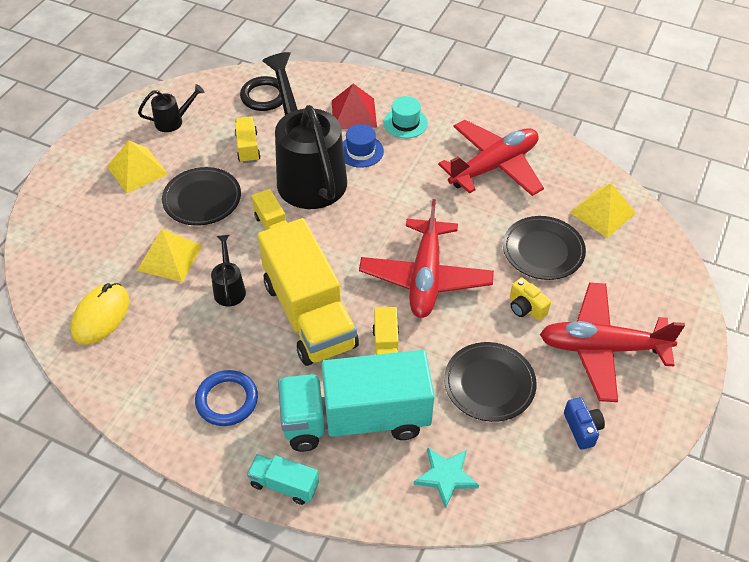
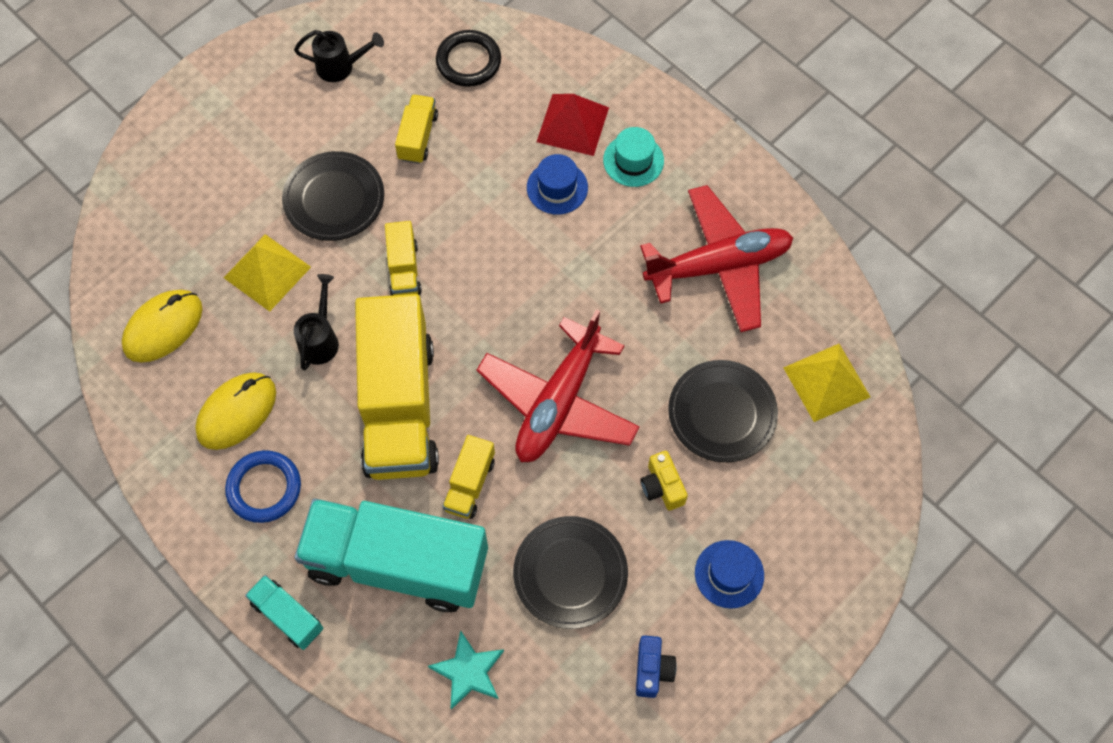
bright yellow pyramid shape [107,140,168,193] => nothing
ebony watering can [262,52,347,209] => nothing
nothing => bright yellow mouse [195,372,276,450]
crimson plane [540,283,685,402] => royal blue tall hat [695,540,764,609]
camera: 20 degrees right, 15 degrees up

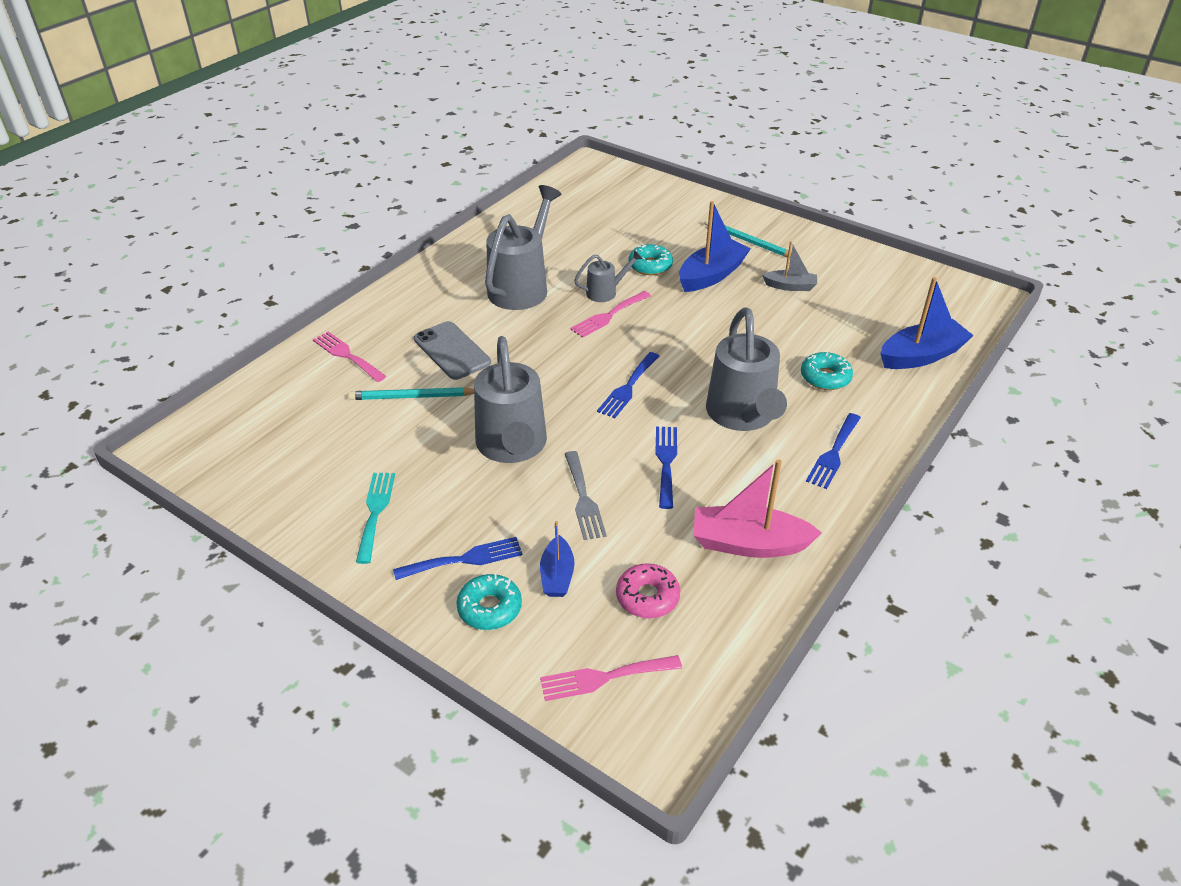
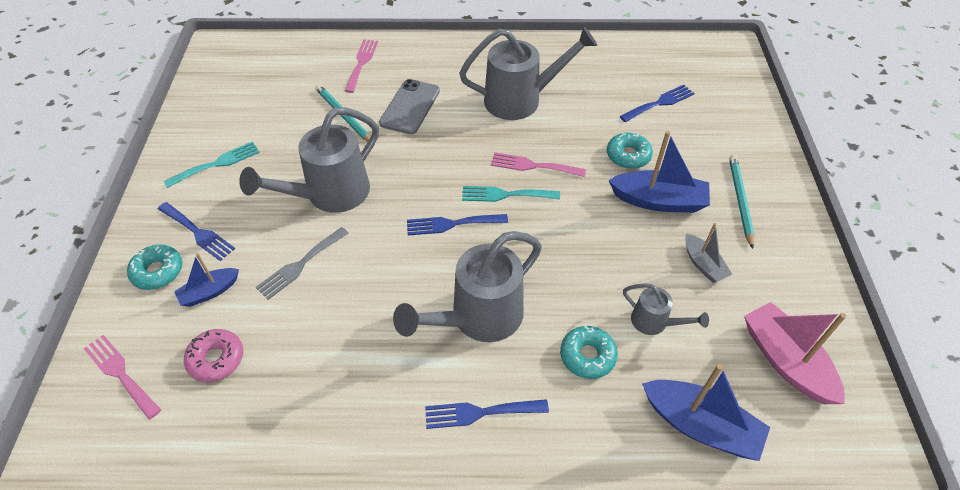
nothing => turquoise fork [462,186,560,202]
ash-grey watering can [574,250,643,302] => ash-grey watering can [623,283,709,335], move
royal blue fork [655,427,677,509] => royal blue fork [620,85,695,122], move
pink sailboat [693,459,822,558] => pink sailboat [744,302,846,404], move
camera: 55 degrees right, 10 degrees up

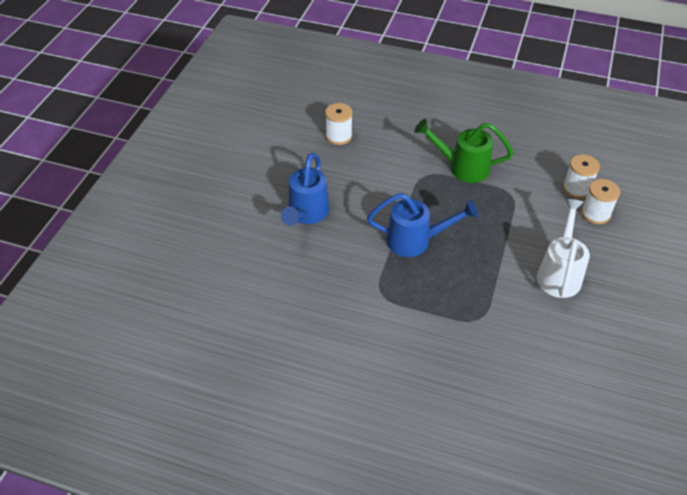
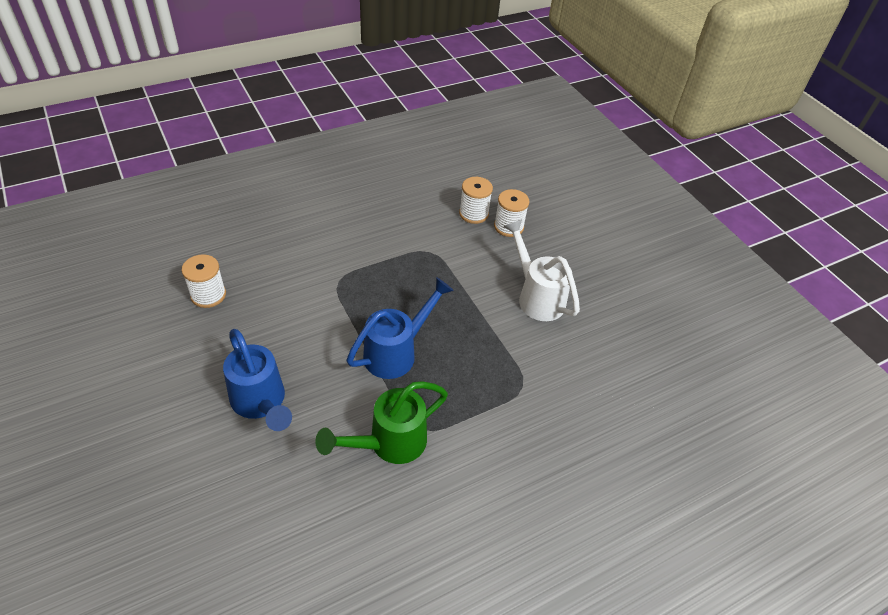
leaf-green watering can [414,119,513,183] => leaf-green watering can [315,381,448,464], move
camera: 50 degrees left, 0 degrees up

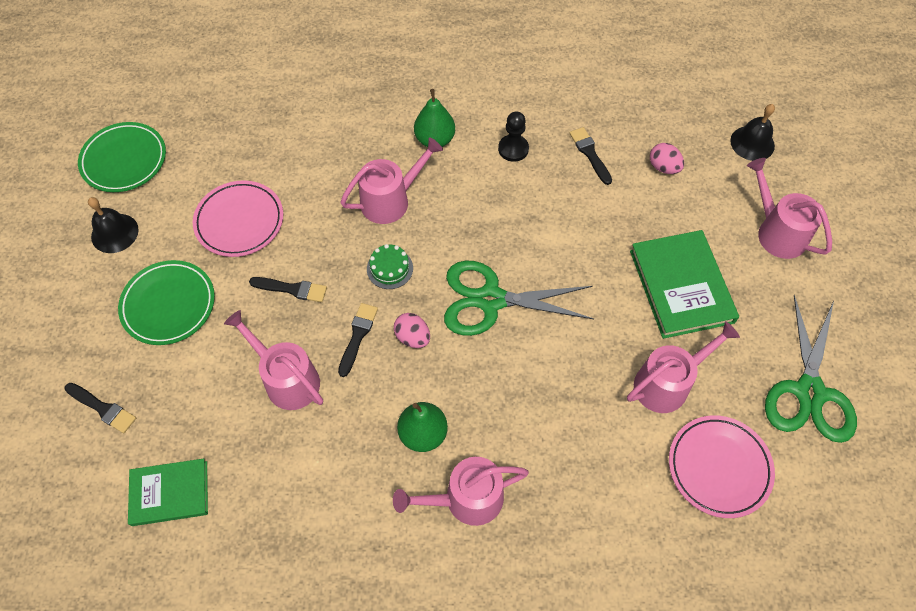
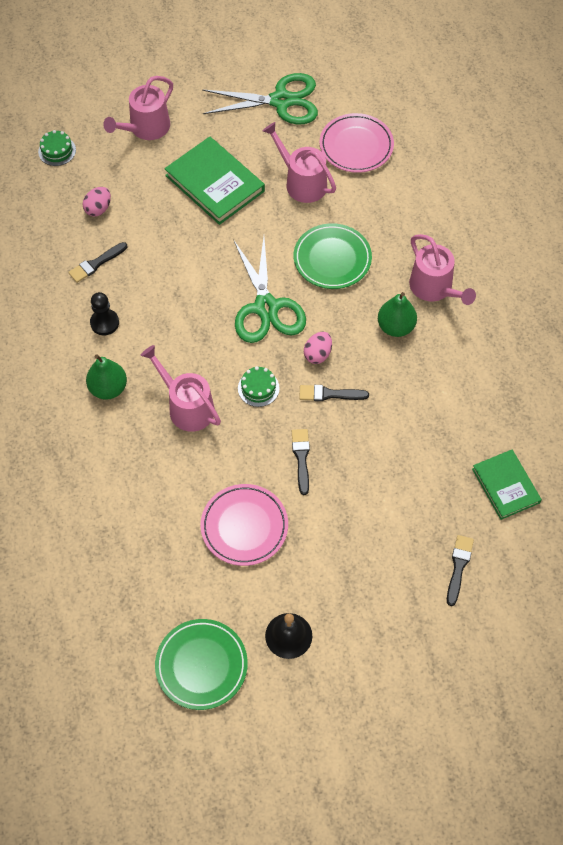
pink watering can [224,310,323,410] => nothing
leaf-green flat dish [118,260,215,345] => leaf-green flat dish [294,223,372,289], move
ebony bell [730,104,775,161] => leaf-green layer cake [38,130,76,166]
leaf-green hardcover [630,230,739,339] => leaf-green hardcover [165,136,265,225], 75 degrees clockwise
camera: 105 degrees left, 0 degrees up

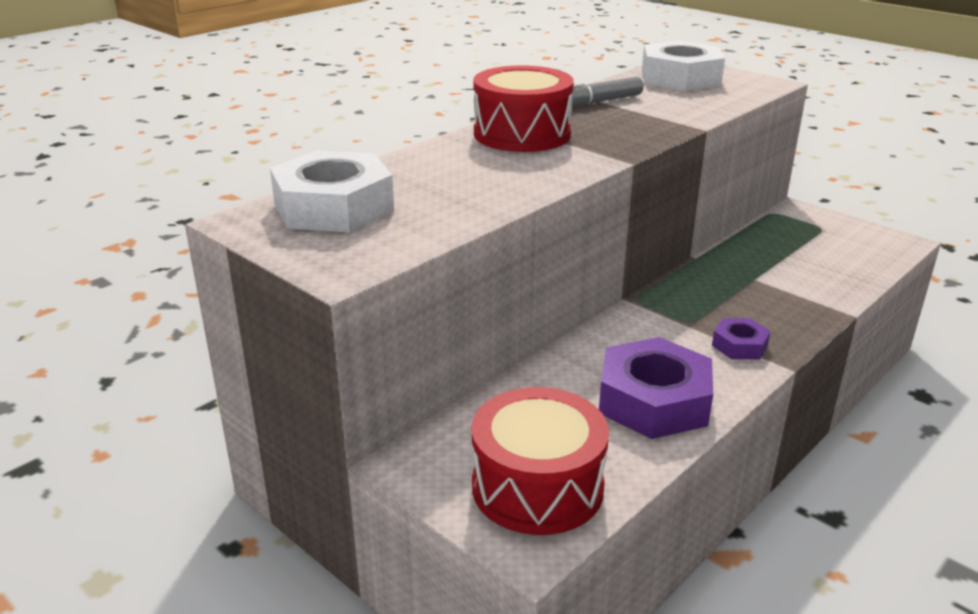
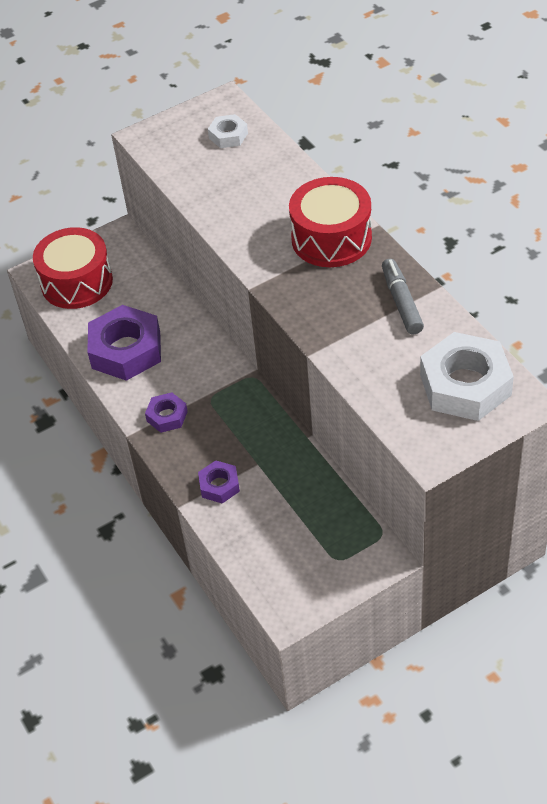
nothing => violet nut [198,460,240,503]
white nut [270,151,394,232] => white nut [208,114,248,148], x0.51
camera: 110 degrees right, 20 degrees up

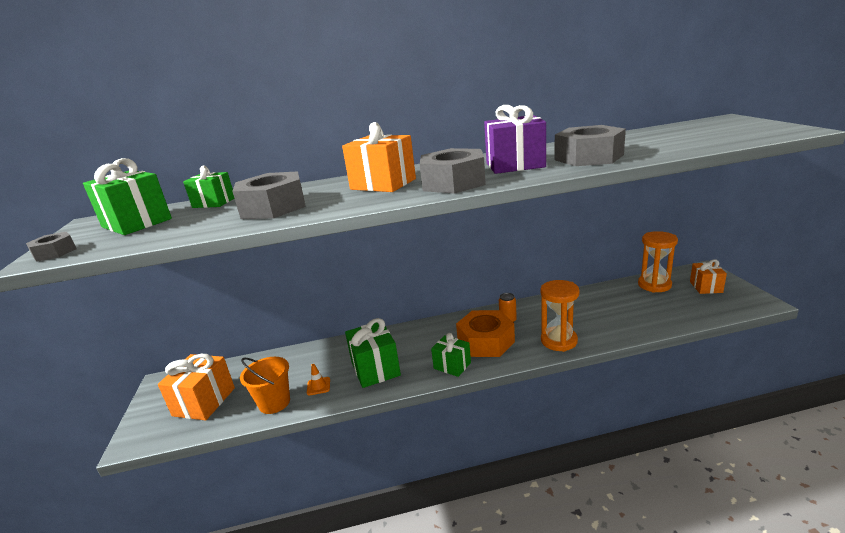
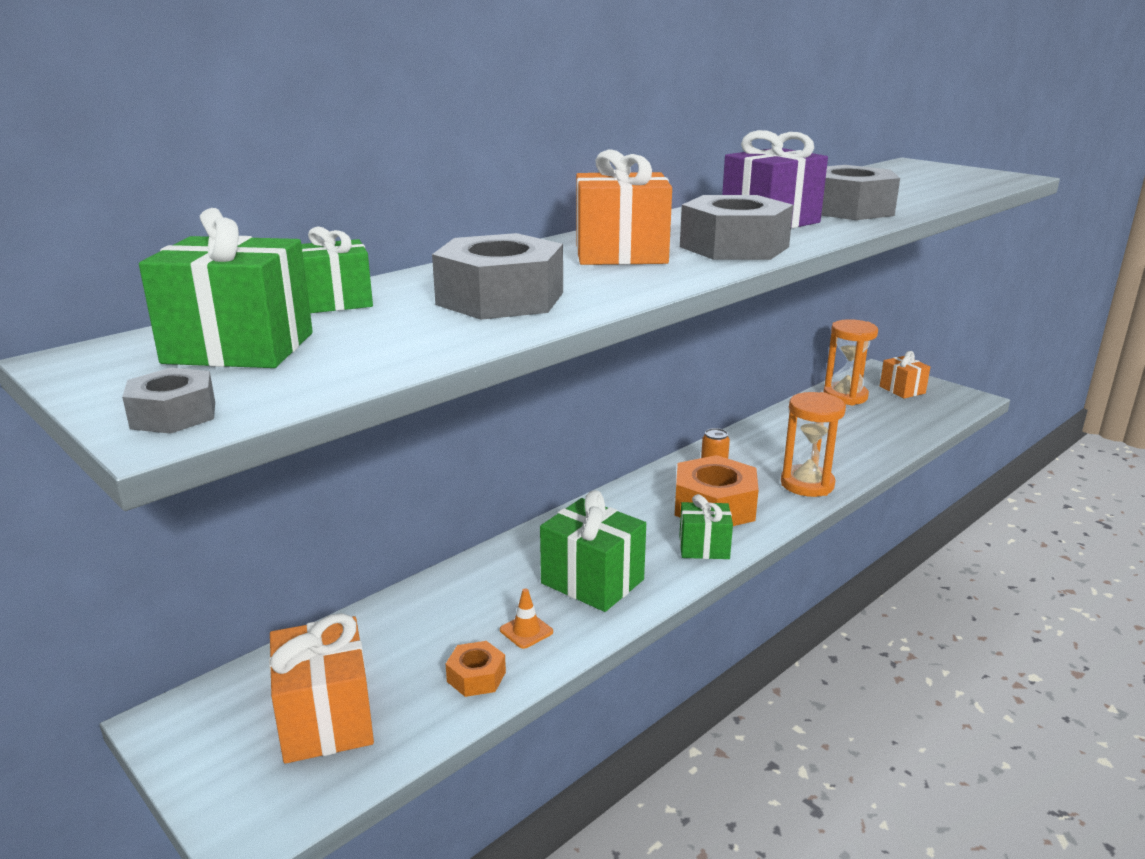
orange-coloured bucket [240,357,290,414] => orange-coloured nut [446,641,506,697]
camera: 35 degrees left, 0 degrees up

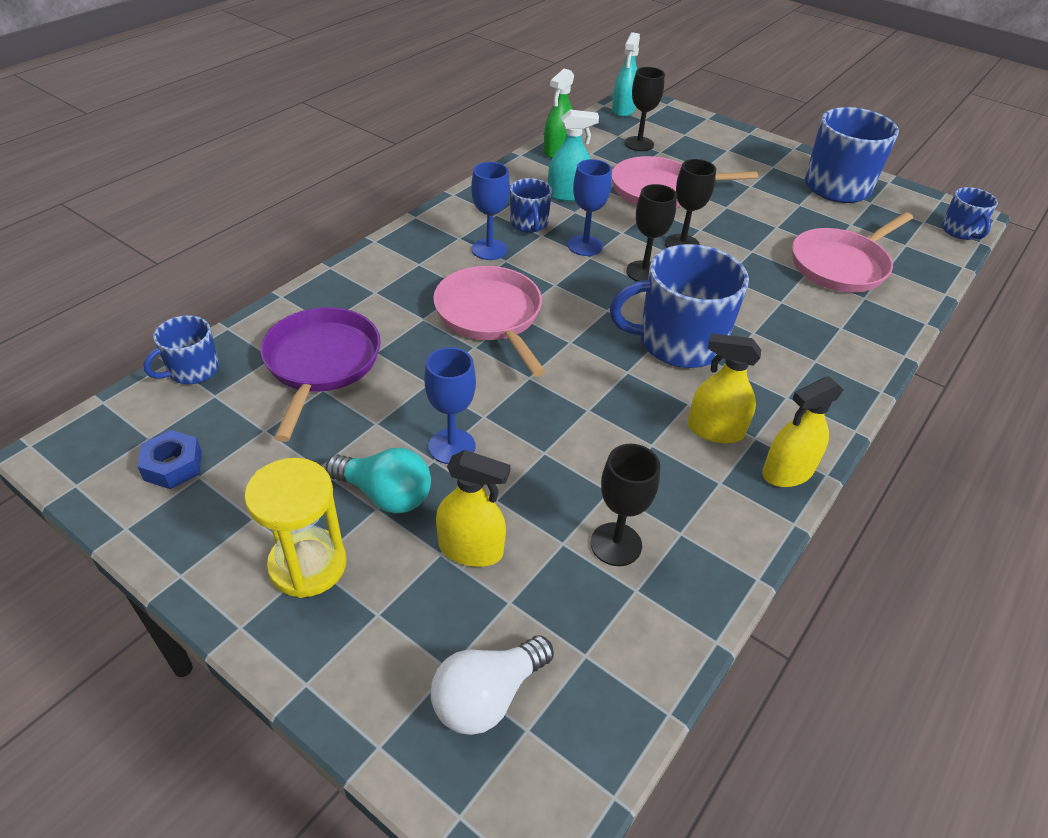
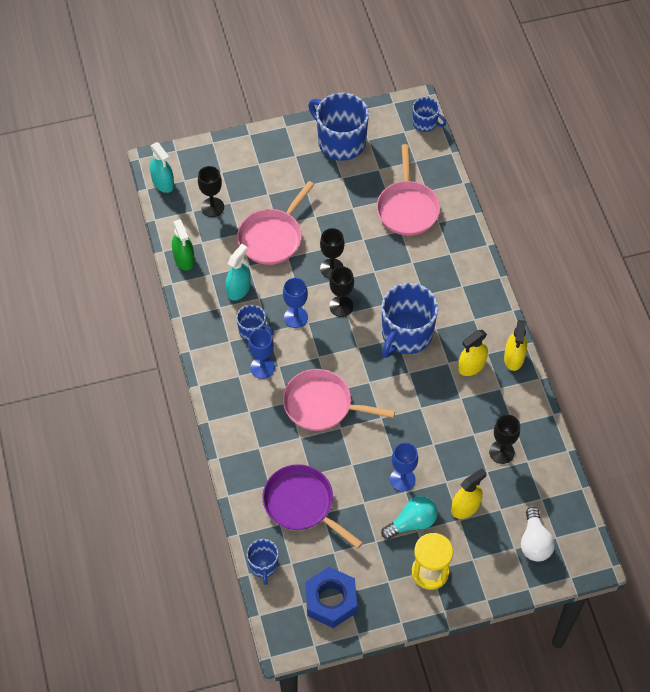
royal blue nut [137,430,202,489] => royal blue nut [305,567,357,628], x1.74
camera: 50 degrees left, 15 degrees up

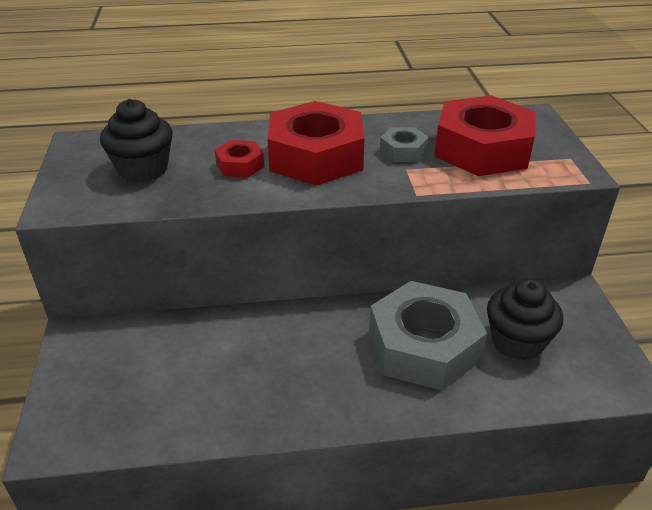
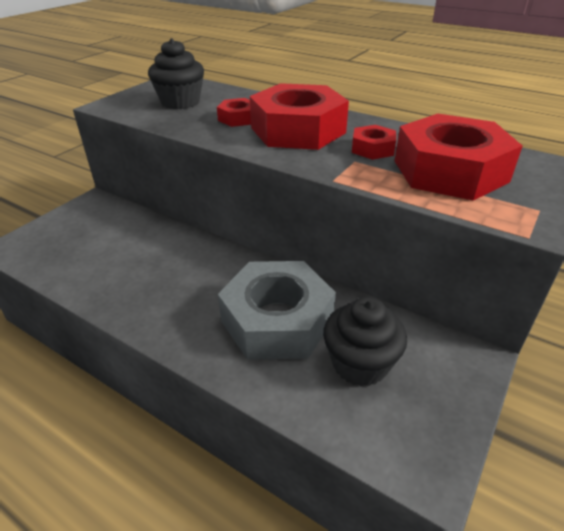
ash-grey nut [380,127,429,162] => crimson nut [352,125,396,160]
camera: 40 degrees right, 0 degrees up

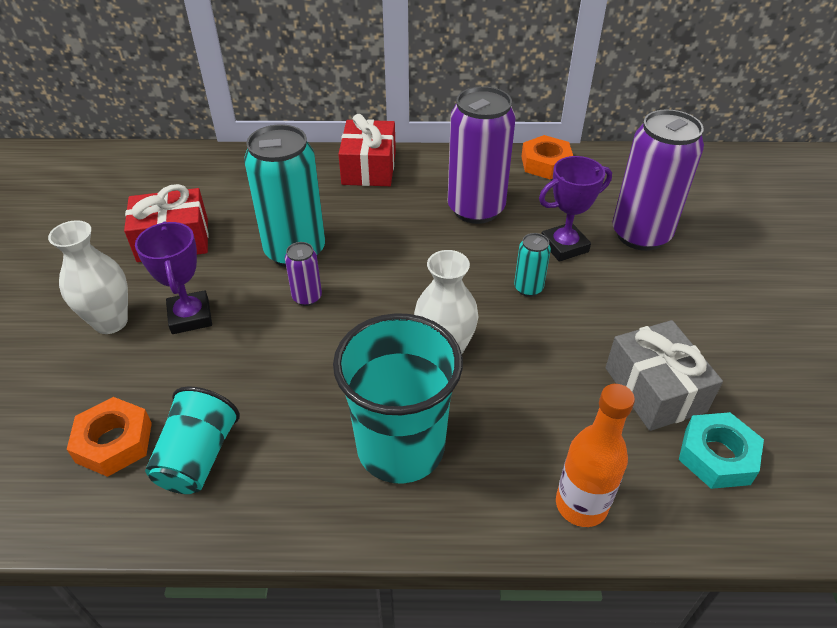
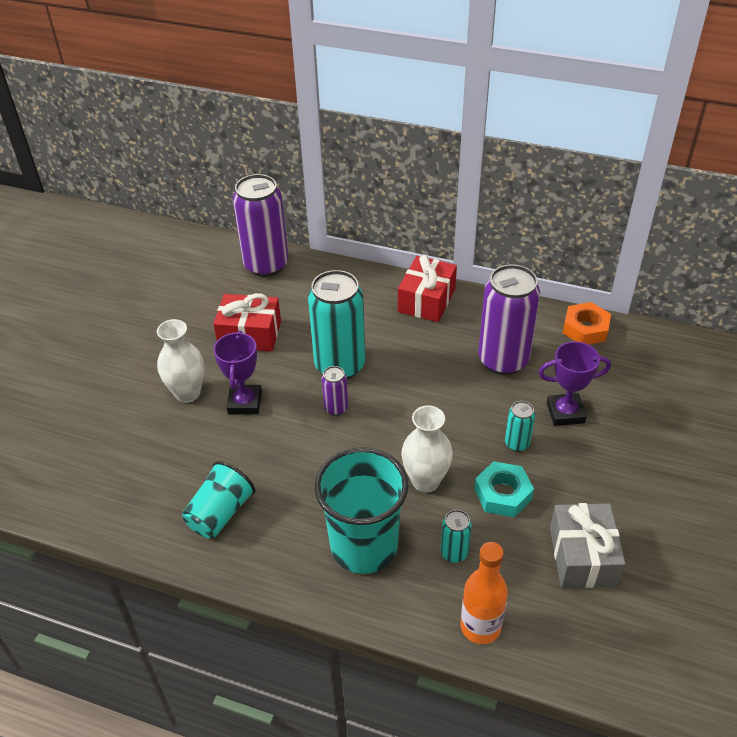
orange-coloured nut [66,397,152,477] => nothing
nothing => turquoise can [440,510,472,563]
violet can [612,109,704,251] => violet can [233,174,288,277], move
turquoise nut [679,412,764,489] => turquoise nut [474,461,534,517], move
camera: 20 degrees right, 0 degrees up

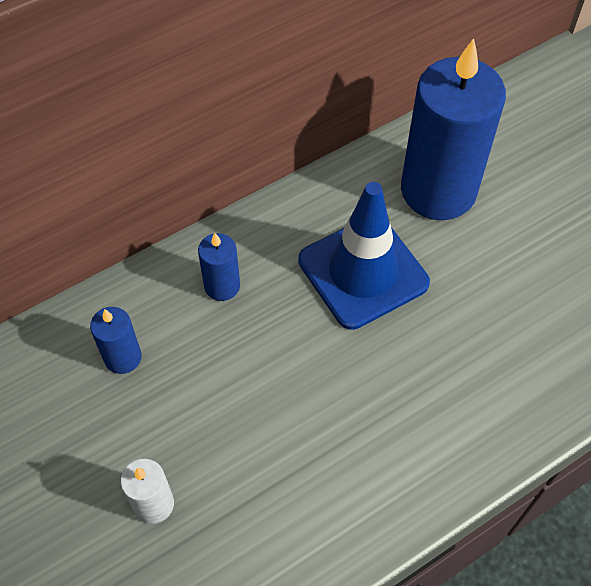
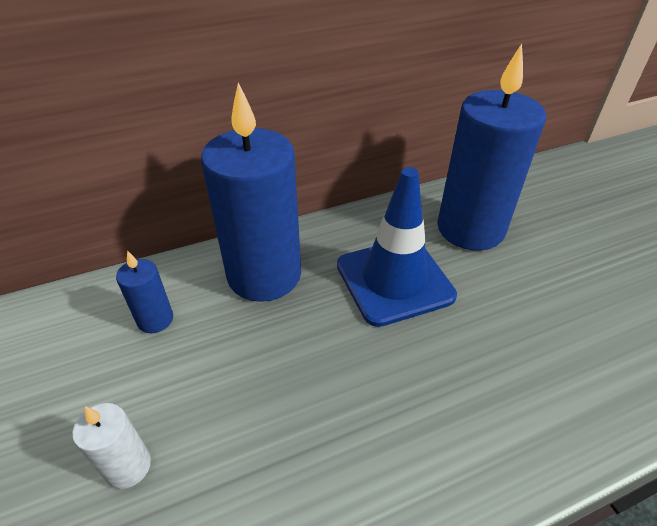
royal blue candle [198,233,240,301] => royal blue candle [201,82,301,302], x2.26
camera: 10 degrees right, 15 degrees down

